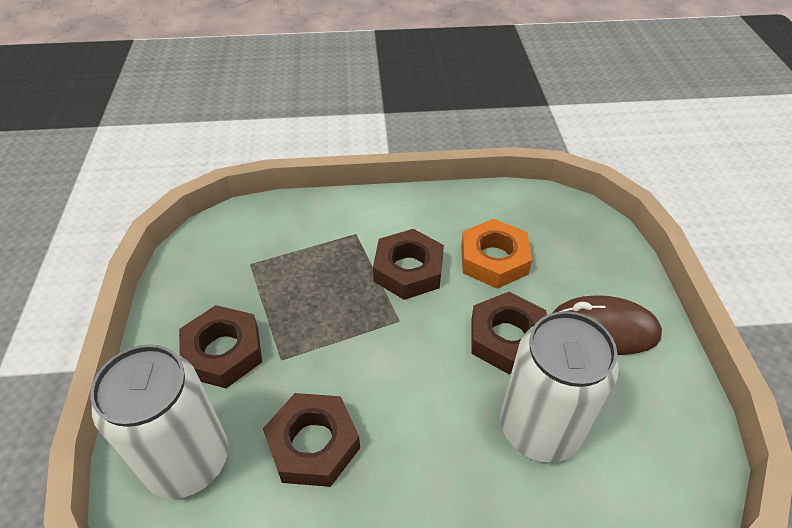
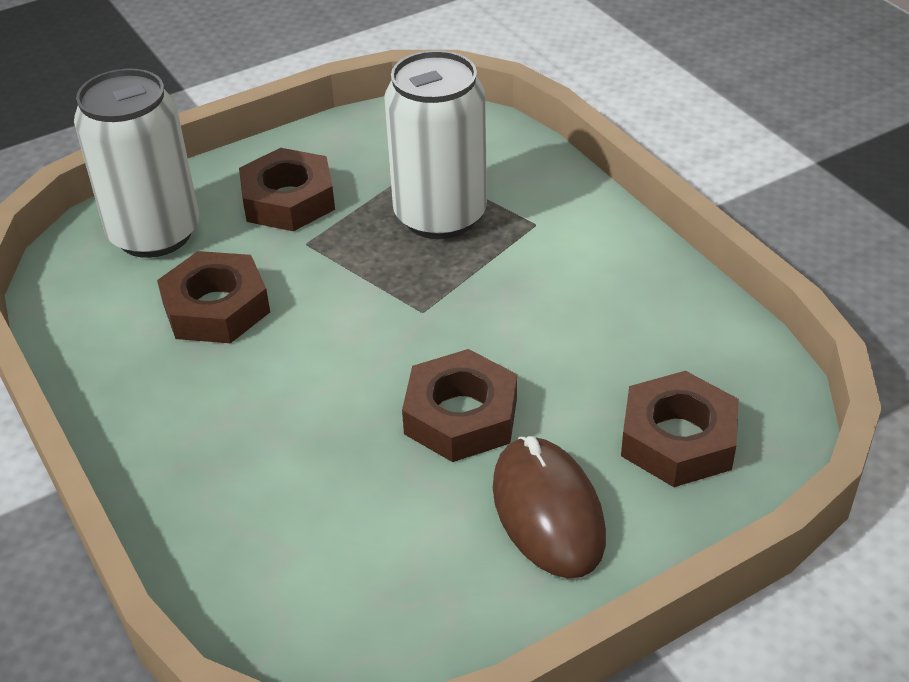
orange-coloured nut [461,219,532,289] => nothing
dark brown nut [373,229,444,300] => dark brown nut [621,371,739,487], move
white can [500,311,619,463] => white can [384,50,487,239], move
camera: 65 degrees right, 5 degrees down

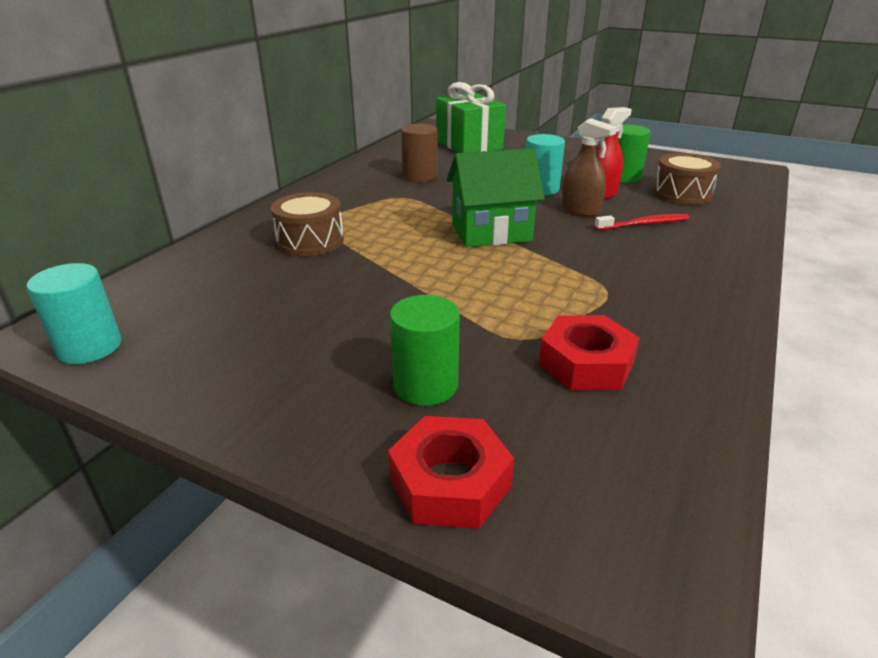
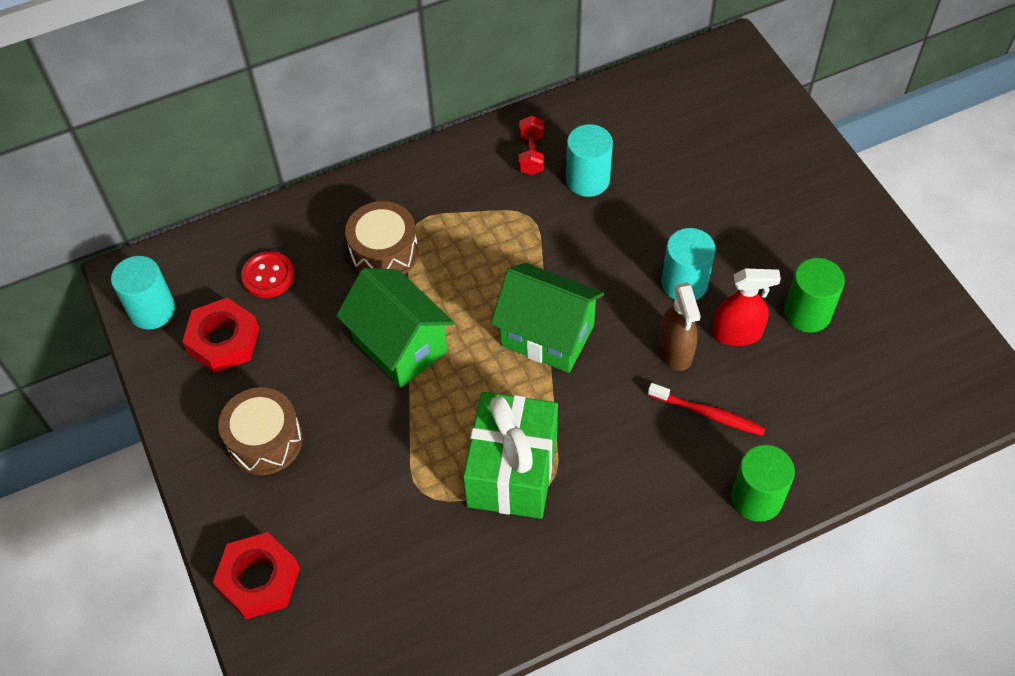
nothing => crimson sewing button [241,251,294,298]
nothing => leaf-green toy house [336,268,454,388]
nothing => crimson hand weight [519,116,544,175]
leaf-green solid cylinder [390,295,460,406] => leaf-green solid cylinder [731,445,795,522], move
leaf-green wrapped gift [436,82,506,153] => leaf-green wrapped gift [463,392,558,519], move
crimson nut [539,315,640,390] => crimson nut [182,297,259,373], move
dark brown drum [653,153,721,205] => dark brown drum [218,387,303,475], move
dark brown solid cylinder [401,124,438,182] => turquoise solid cylinder [566,124,613,197]
camera: 40 degrees right, 25 degrees up

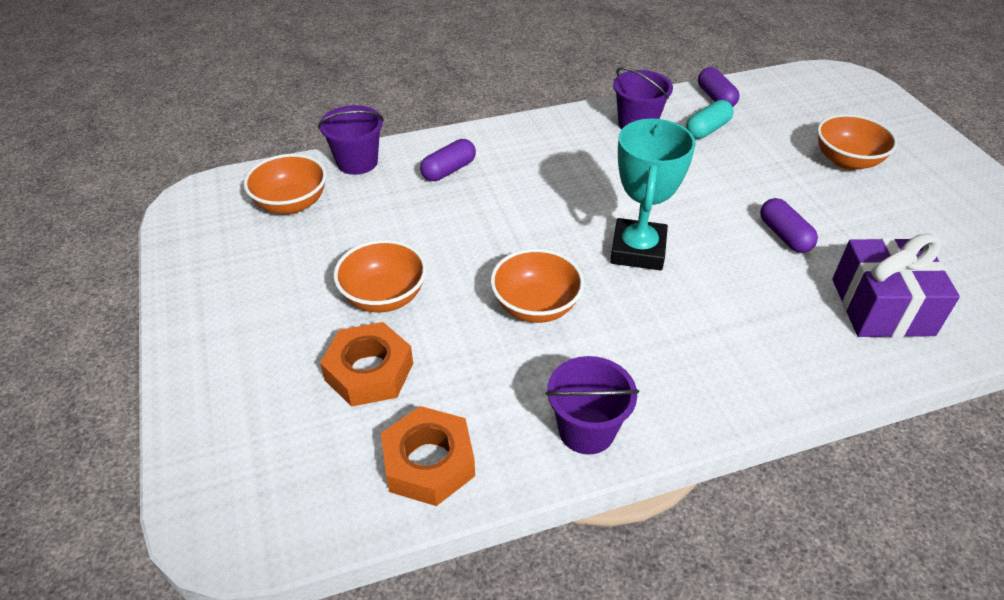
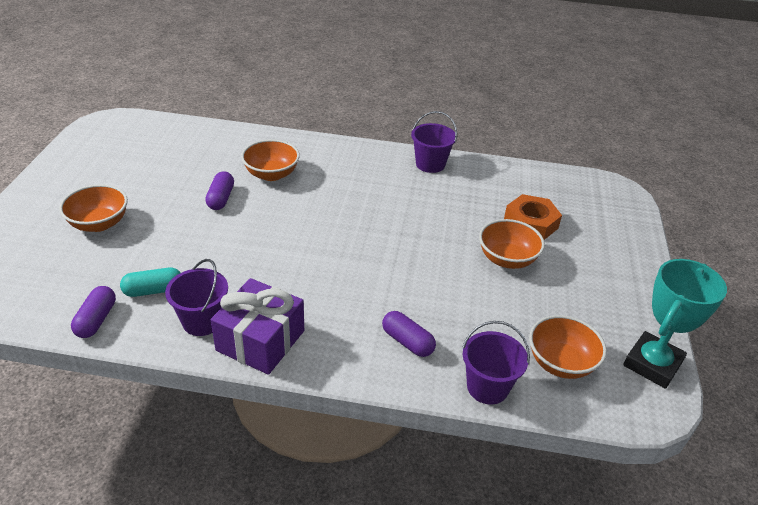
orange-coloured nut [381,406,475,506] => nothing
orange-coloured deep dish [490,249,584,323] => orange-coloured deep dish [241,139,300,181], move
turquoise trophy [610,118,696,271] => turquoise trophy [623,259,727,389], move
violet wrapped gift [832,234,960,338] => violet wrapped gift [211,278,304,375], move
violet pill shape [420,139,476,181] => violet pill shape [382,311,436,357], 60 degrees clockwise
camera: 155 degrees left, 5 degrees down

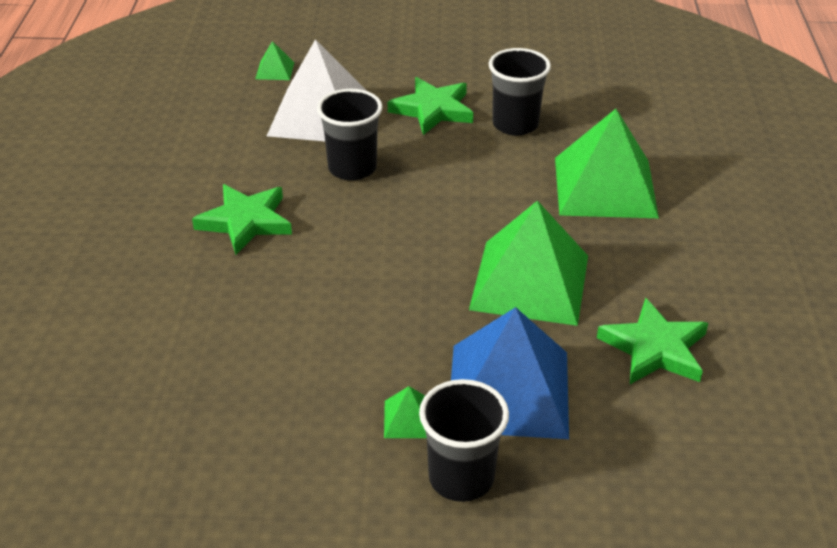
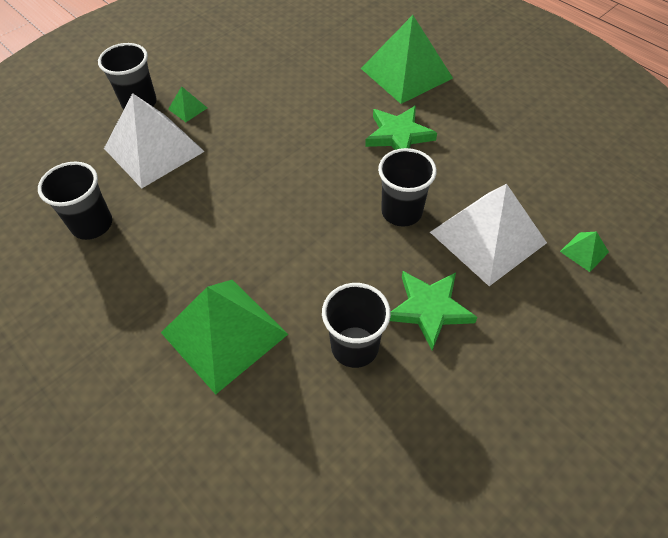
leaf-green pyramid shape [469,201,588,326] => leaf-green pyramid shape [361,15,453,104], move
leaf-green star shape [597,298,708,384] => ebony cup [38,162,112,240]
royal blue pyramid shape [451,307,569,439] => white pyramid shape [104,93,205,188]
camera: 135 degrees right, 15 degrees up

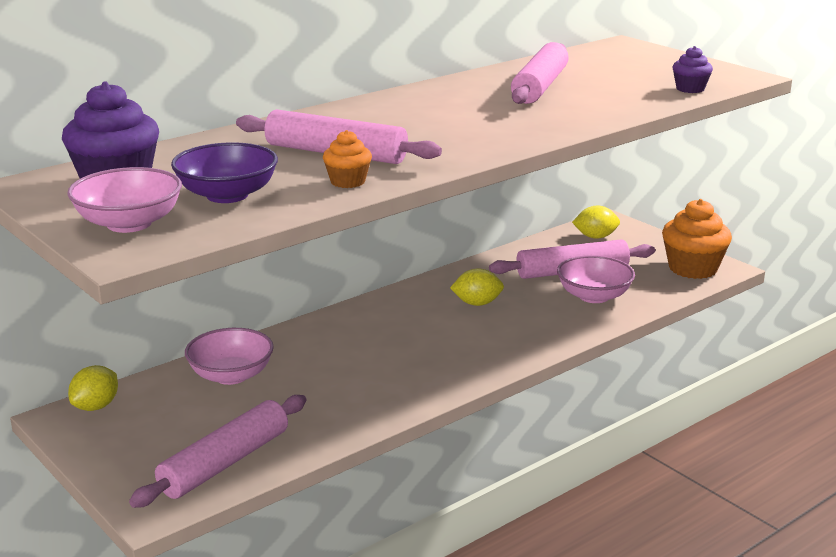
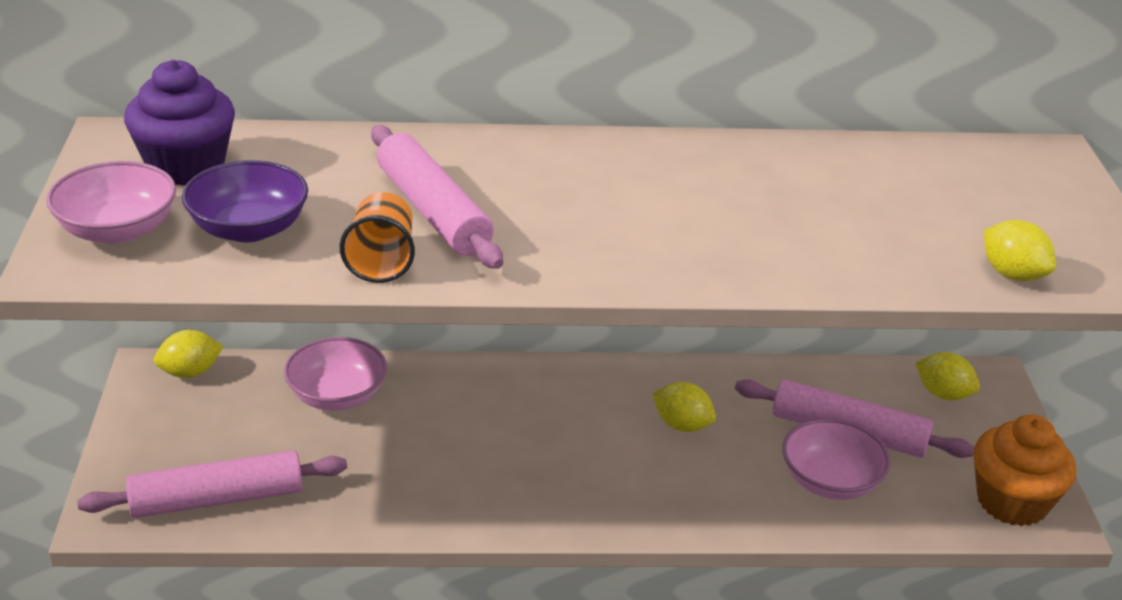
pink rolling pin [511,42,569,104] => nothing
orange-coloured muffin [323,130,372,188] => orange-coloured cup [340,192,415,283]
violet muffin [673,46,713,93] => bright yellow citrus fruit [984,220,1056,281]
camera: 35 degrees right, 10 degrees up

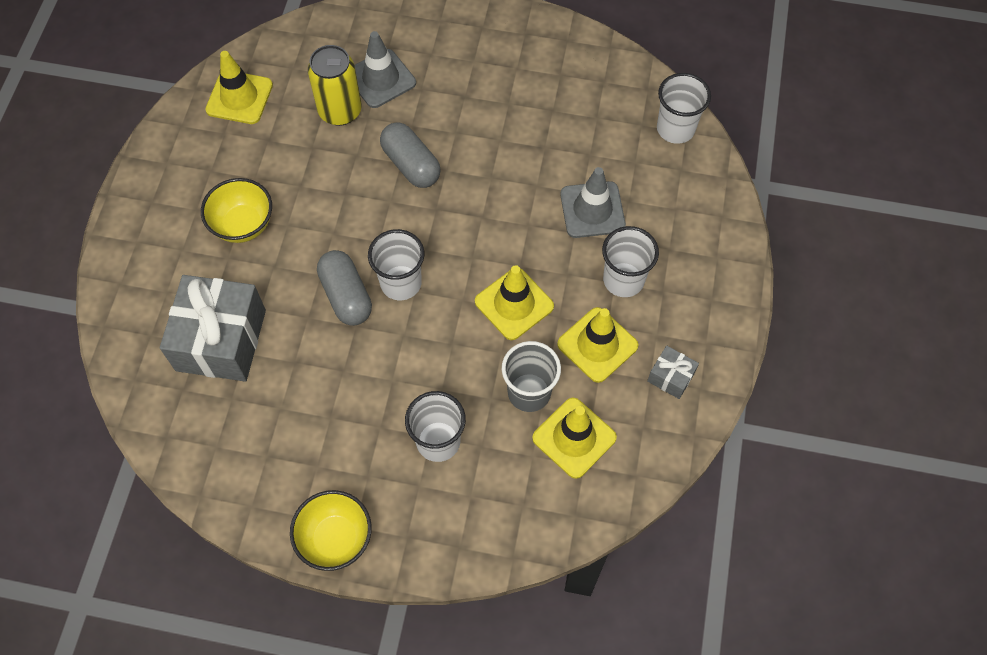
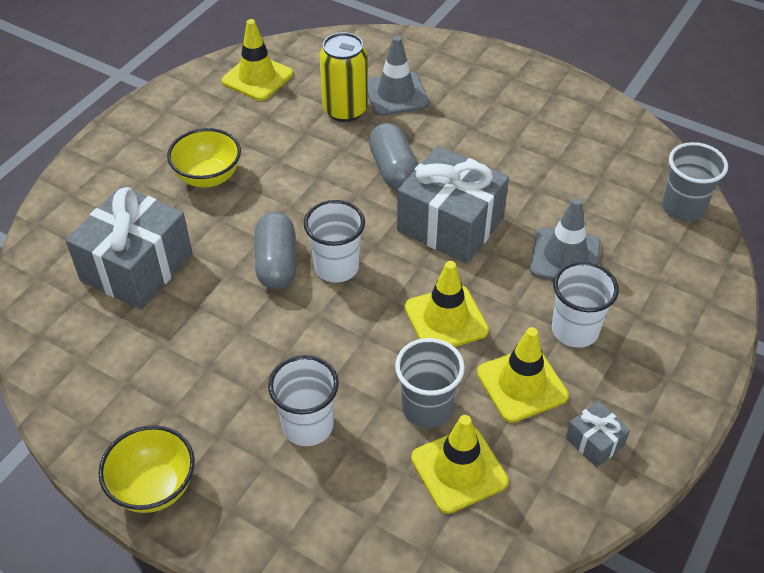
nothing => ash-grey wrapped gift [397,146,509,264]
white cup [657,73,711,144] => ash-grey cup [662,142,728,222]
camera: 20 degrees right, 15 degrees down

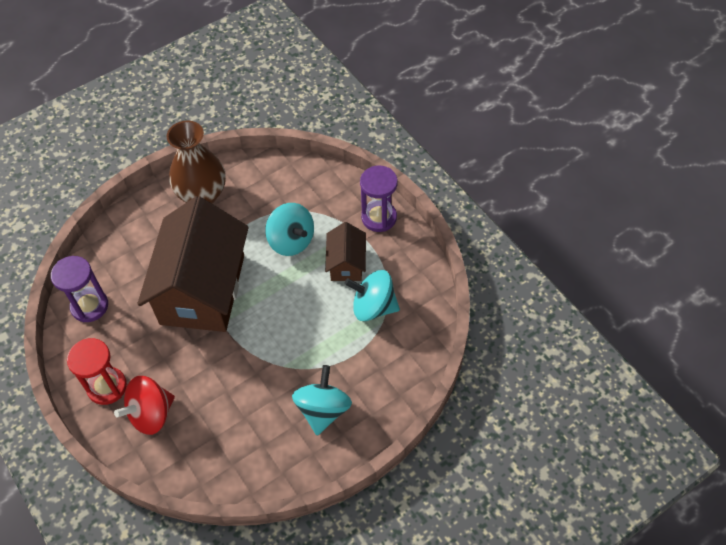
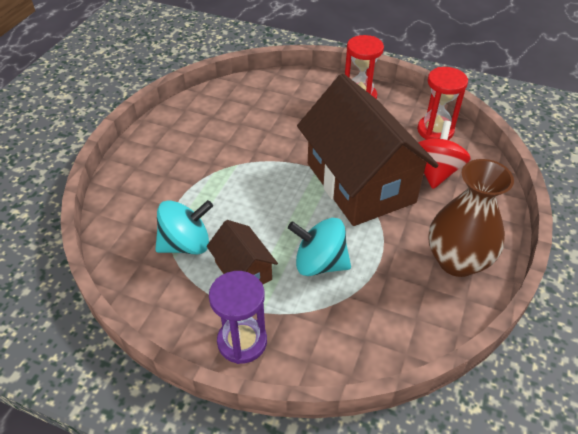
turquoise whirligig [292,365,352,436] => nothing
crimson whirligig [114,376,175,435] => crimson whirligig [418,121,471,189], move
violet hourglass [51,256,108,322] => crimson hourglass [417,67,468,140]
camera: 145 degrees right, 10 degrees down

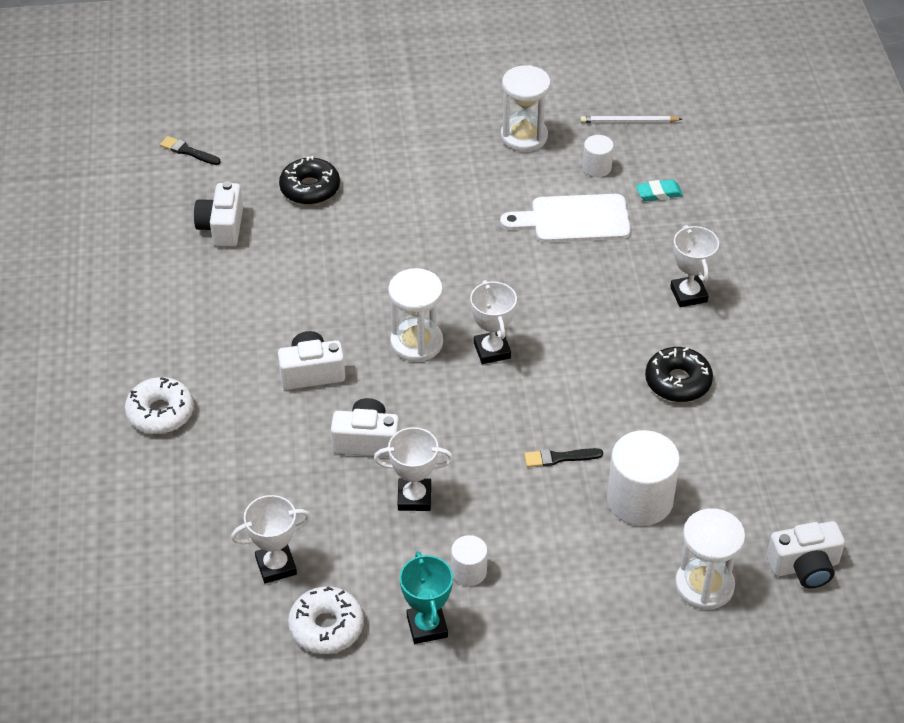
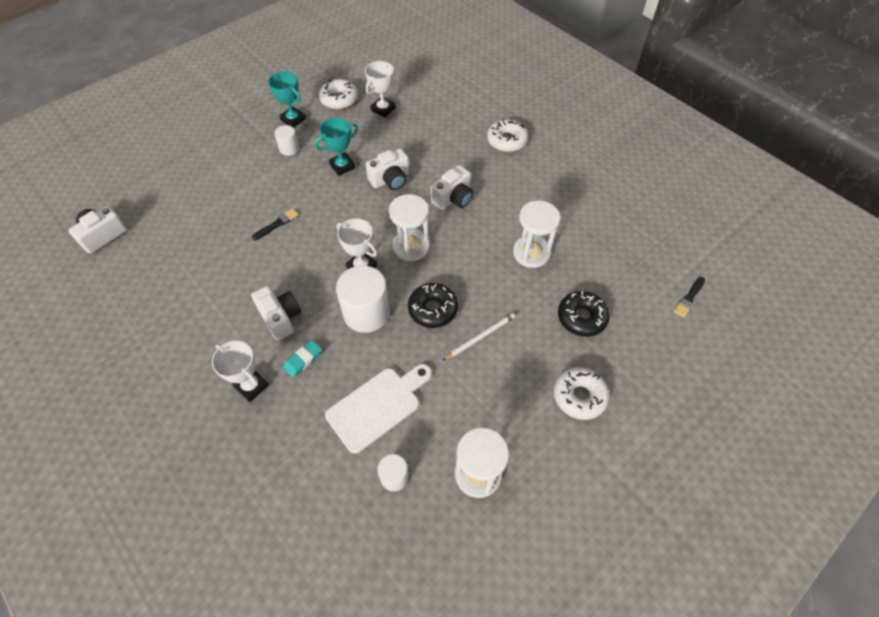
nothing => white glazed donut [554,367,610,420]
white compact camera [194,181,243,247] => white compact camera [251,286,301,341], move
white lead pencil [580,116,682,123] => white lead pencil [442,313,515,361], move
white solid cylinder [607,430,680,526] => white solid cylinder [336,266,390,333], move
turquoise pencil eraser [636,179,683,201] => turquoise pencil eraser [283,340,322,377], move
ebony glazed donut [645,347,713,402] => ebony glazed donut [408,283,458,328], move
white hourglass [675,508,745,610] => white hourglass [513,200,560,268], move
white trophy [374,427,453,511] => turquoise trophy [315,118,358,176]
ebony paintbrush [160,136,221,165] => ebony paintbrush [673,277,705,318], 135 degrees clockwise
camera: 145 degrees right, 10 degrees up

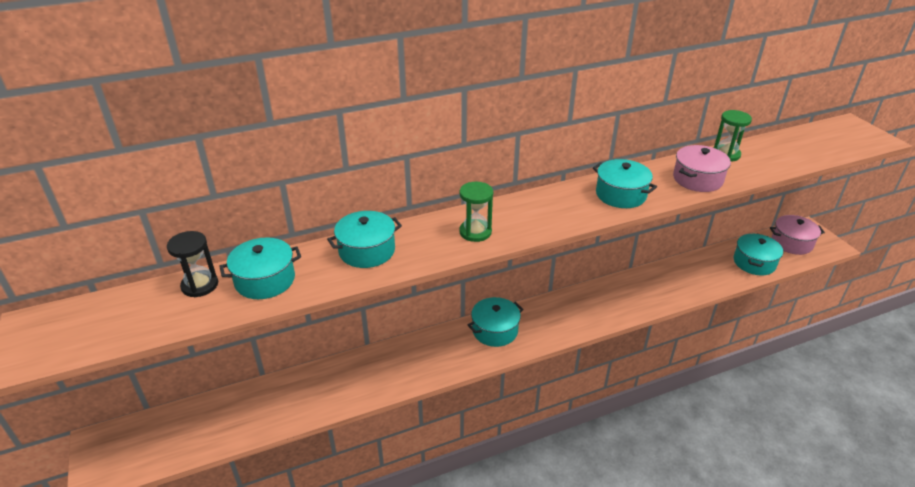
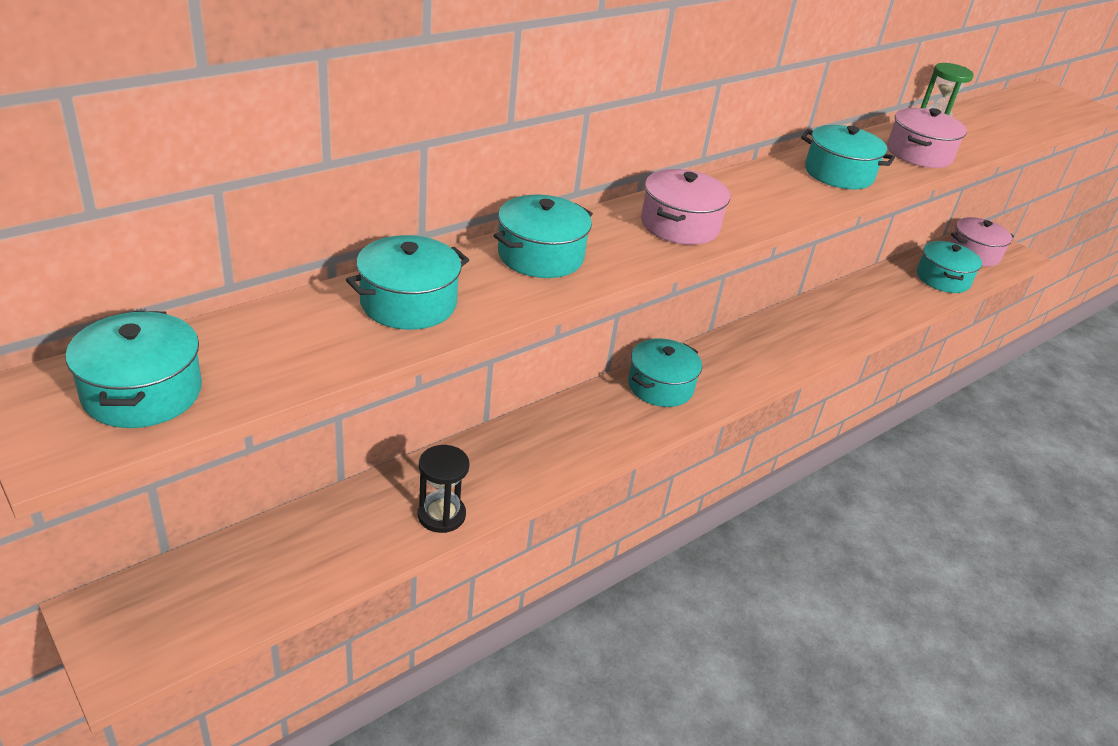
nothing => turquoise cooking pot [65,311,202,428]
ebony hourglass [167,231,218,297] => ebony hourglass [417,445,470,533], move
leaf-green hourglass [459,182,493,242] => pink cooking pot [641,169,730,245]
camera: 20 degrees left, 0 degrees up

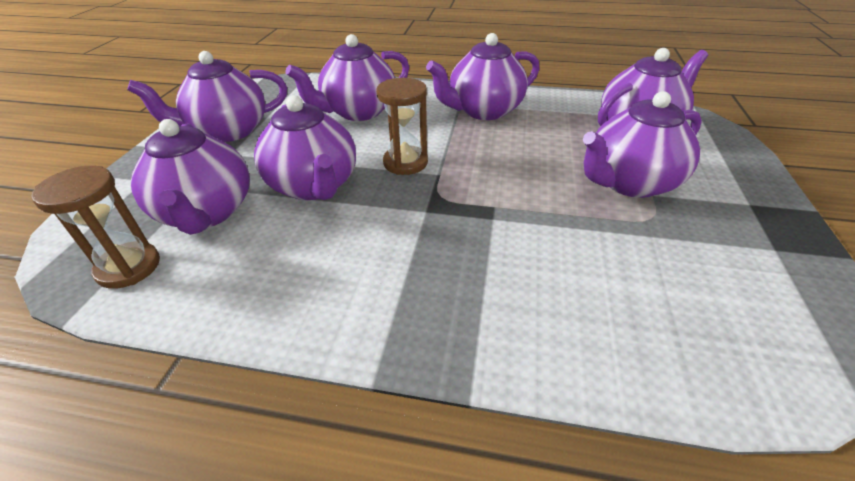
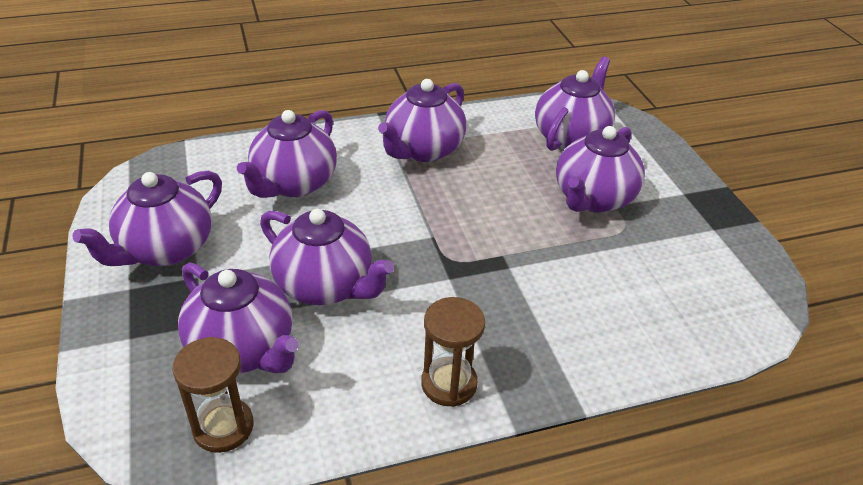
dark brown hourglass [376,78,428,175] => dark brown hourglass [421,297,485,407], move
camera: 30 degrees left, 0 degrees up

